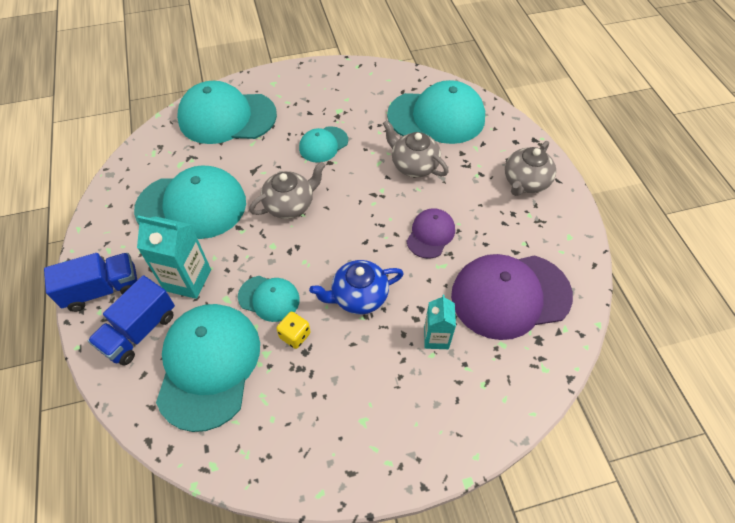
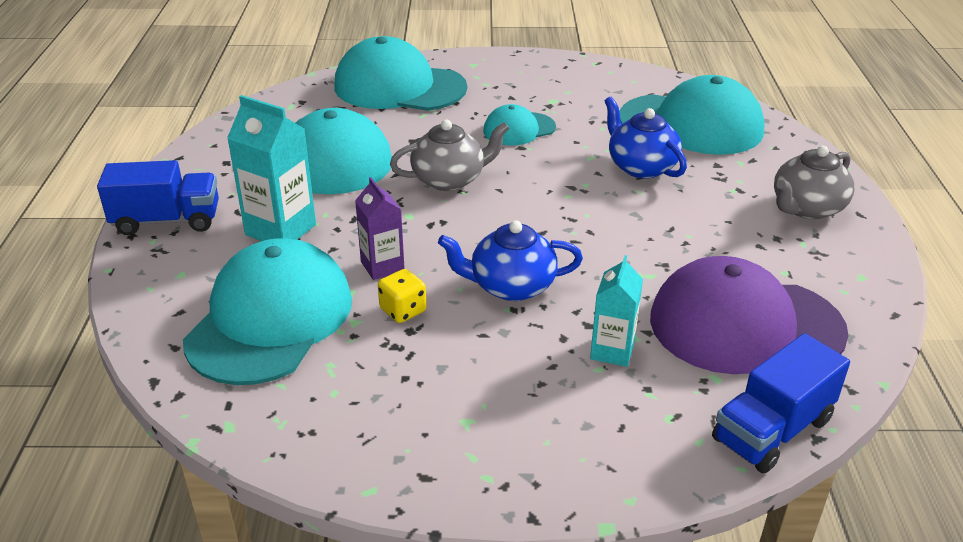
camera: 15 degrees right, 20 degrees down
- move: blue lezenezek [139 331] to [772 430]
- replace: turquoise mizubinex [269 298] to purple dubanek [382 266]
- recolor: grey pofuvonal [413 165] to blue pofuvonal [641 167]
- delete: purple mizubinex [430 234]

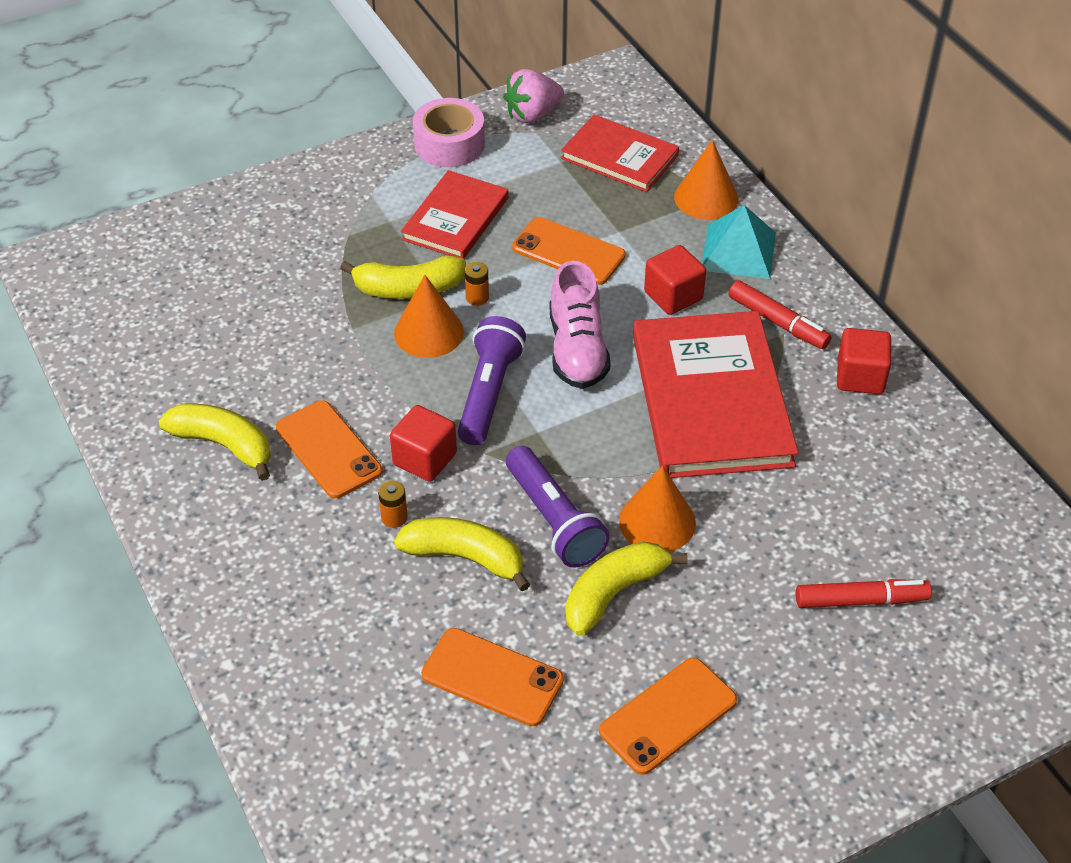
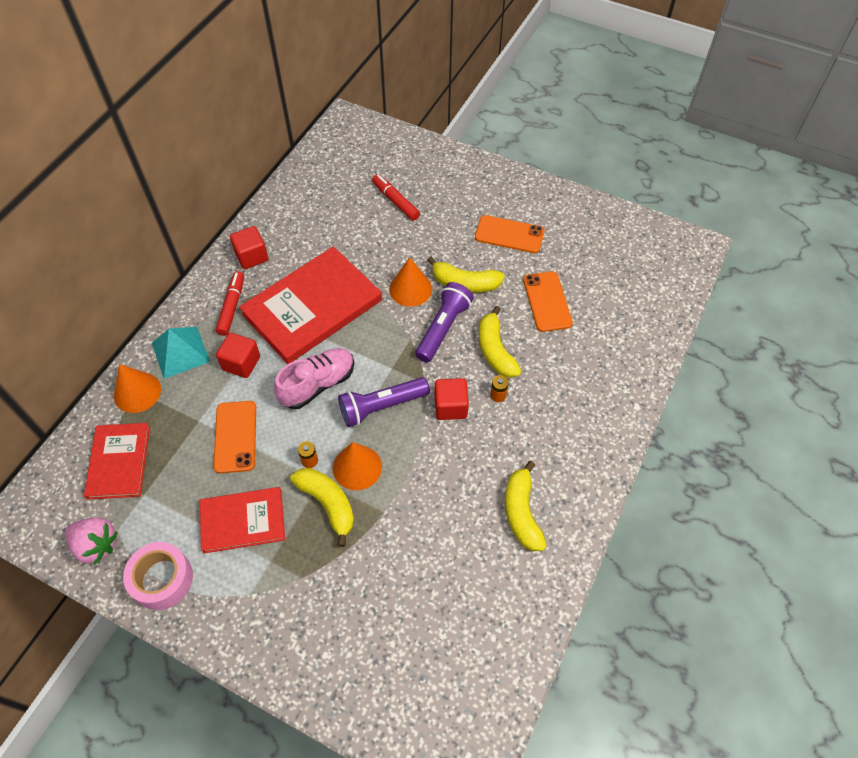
camera: 125 degrees left, 10 degrees up
- delete: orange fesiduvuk [328 450]

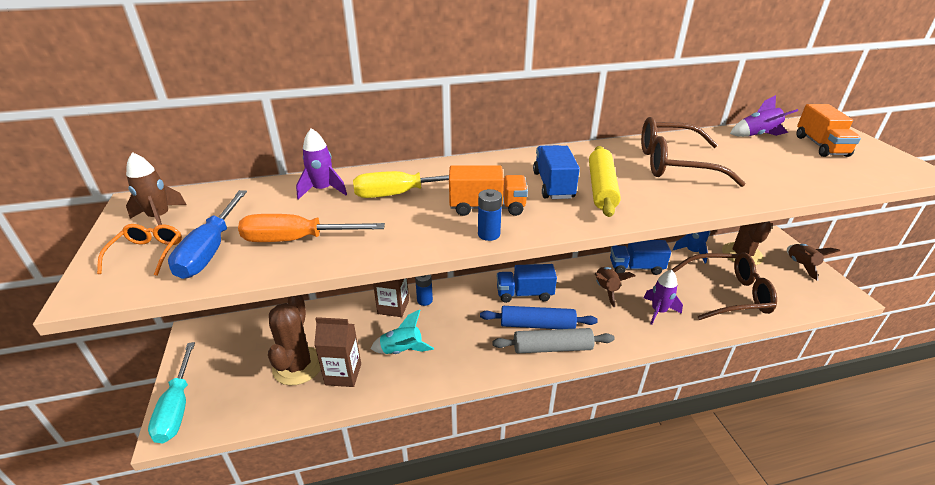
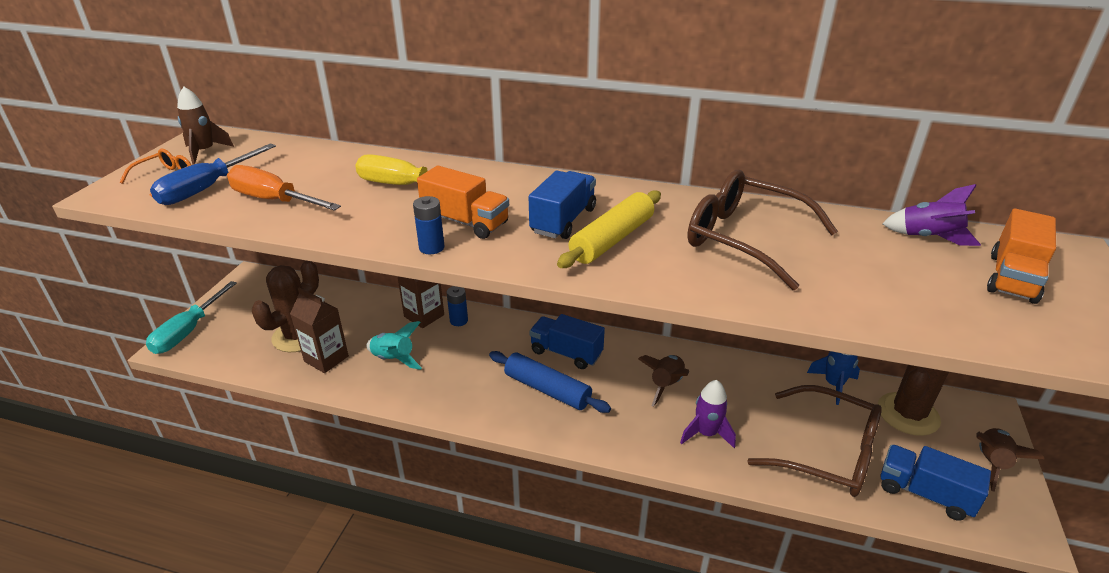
camera: 30 degrees right, 0 degrees up
- delete: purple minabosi [323 190]
- delete: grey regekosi [552 348]
- move: blue lezenezek [636 267] to [924 493]

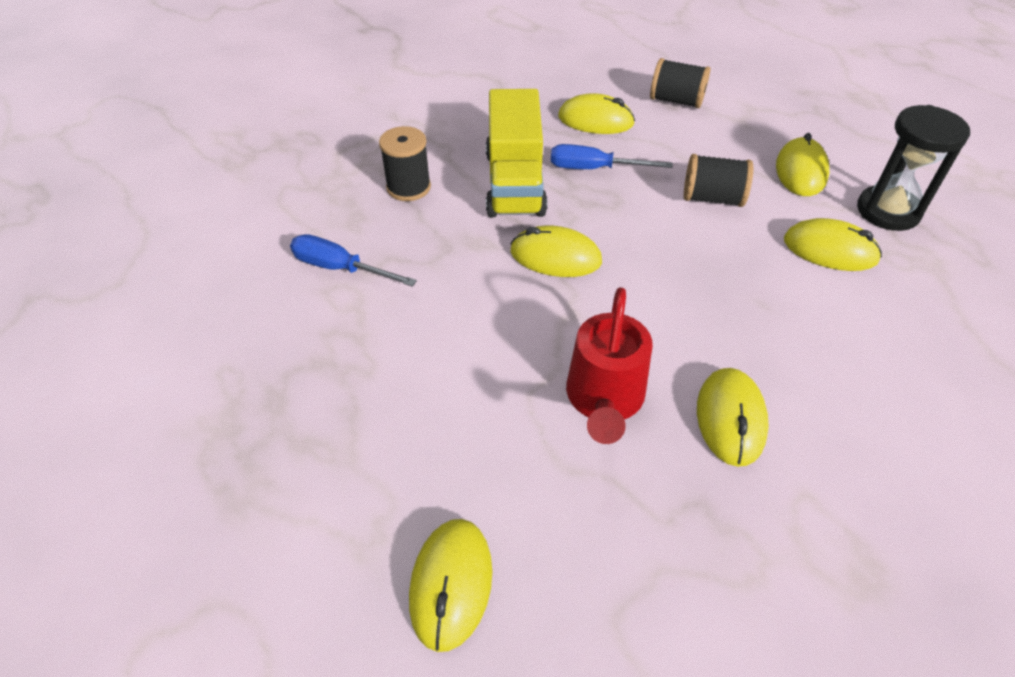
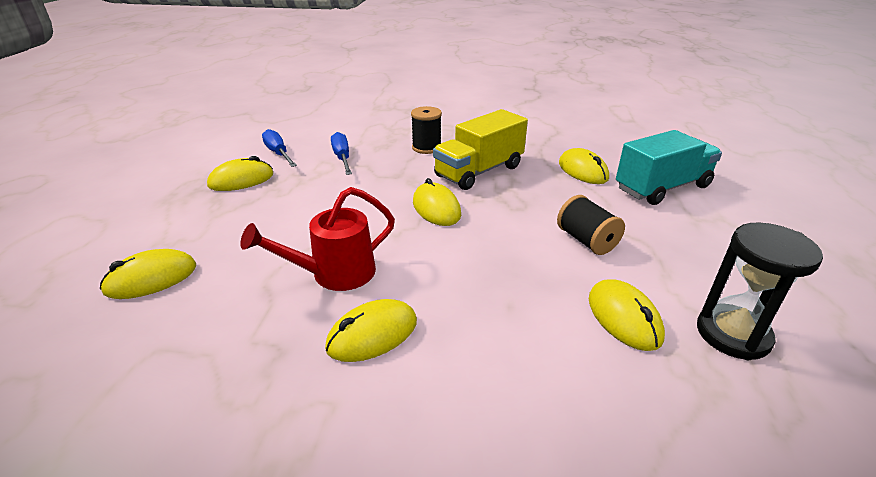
camera: 50 degrees right, 15 degrees down
- move: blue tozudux [594 169] to [278 153]
- replace: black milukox [676 101] to turquoise lezenezek [662 188]
- move: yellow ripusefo [800 171] to [241 180]

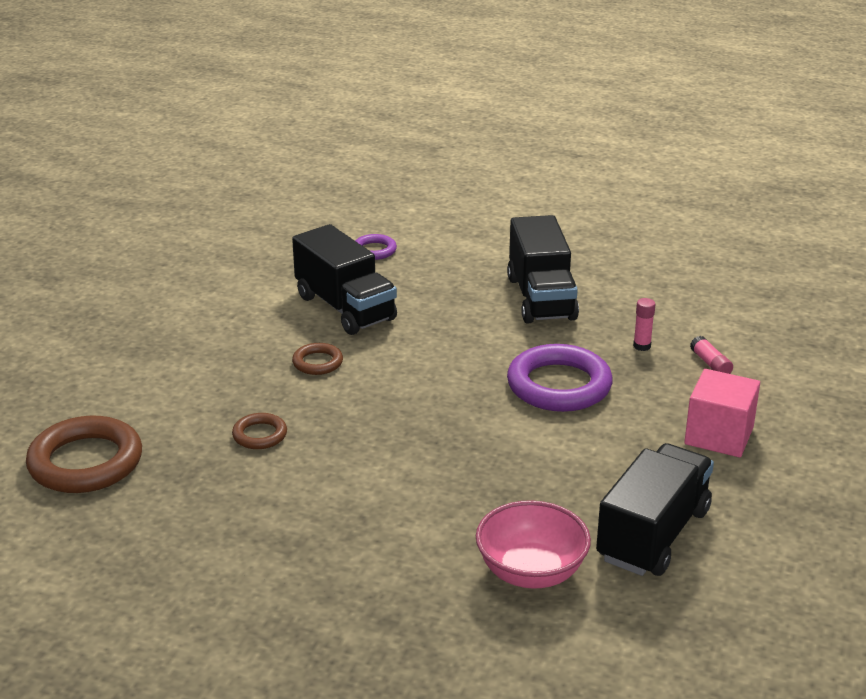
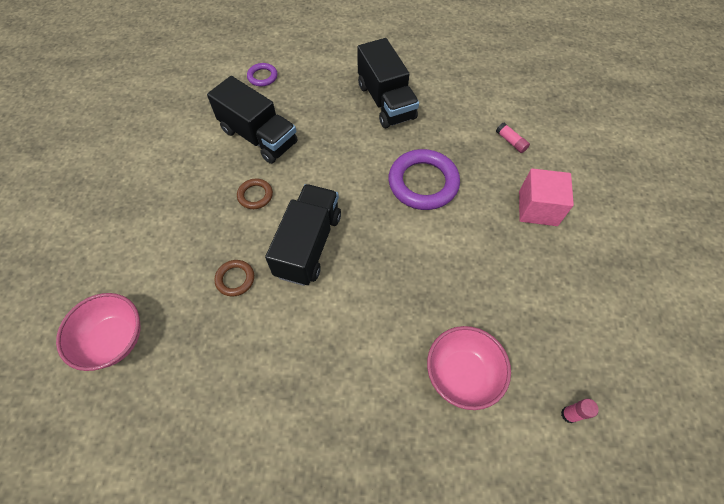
camera: 15 degrees left, 30 degrees up
- replace: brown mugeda [86 462] to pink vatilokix [114 339]
- move: black lezenezek [653 535] to [308 245]
- move: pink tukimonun [642 346] to [569 414]

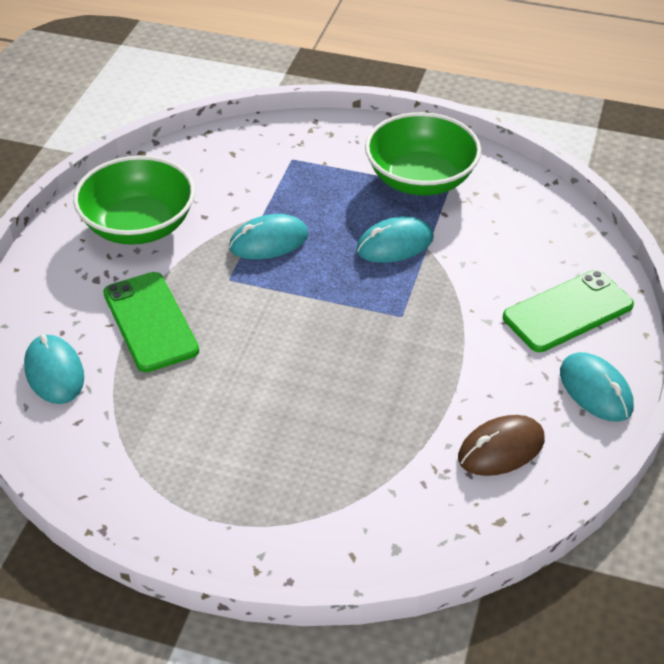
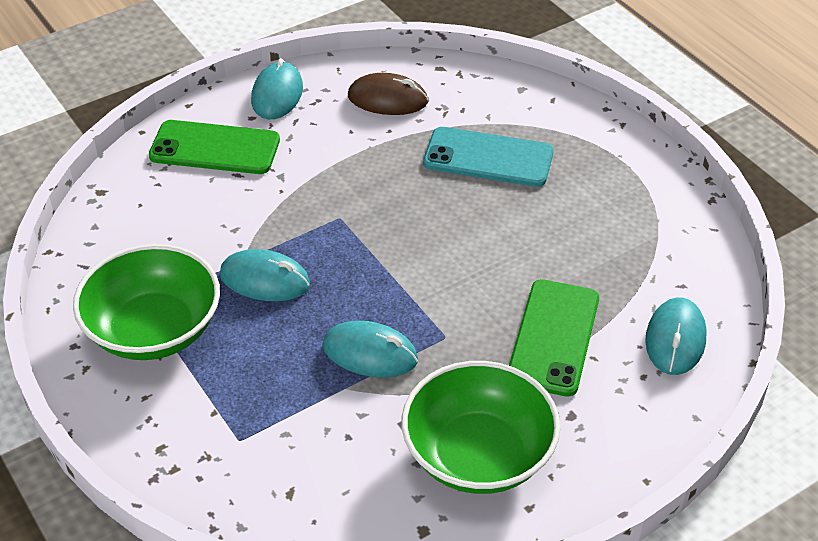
camera: 140 degrees left, 0 degrees up
- insert: turquoise fesiduvuk [488 158]

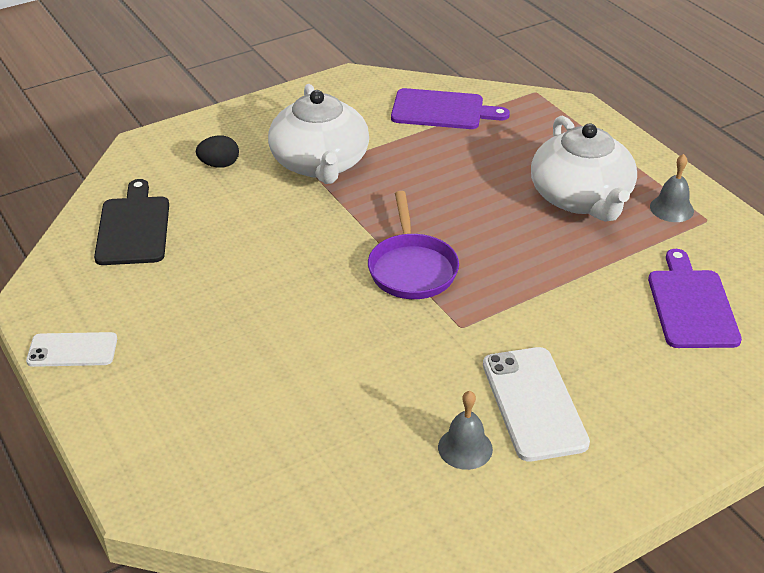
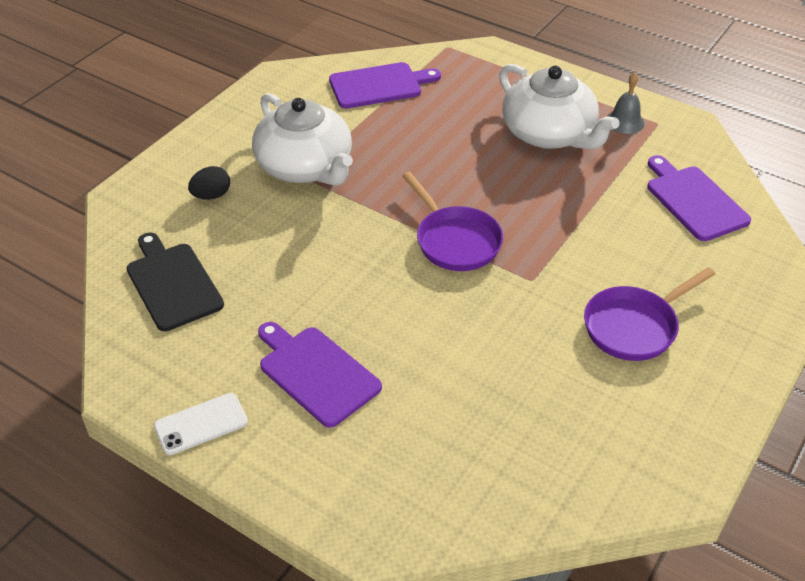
camera: 25 degrees left, 5 degrees up
- delete: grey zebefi [465 448]
- replace: white fesiduvuk [534 403] to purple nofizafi [634 326]
- insert: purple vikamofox [316 373]

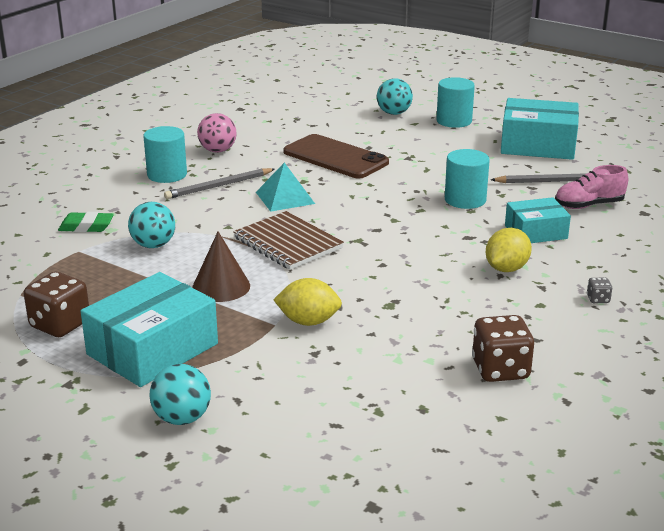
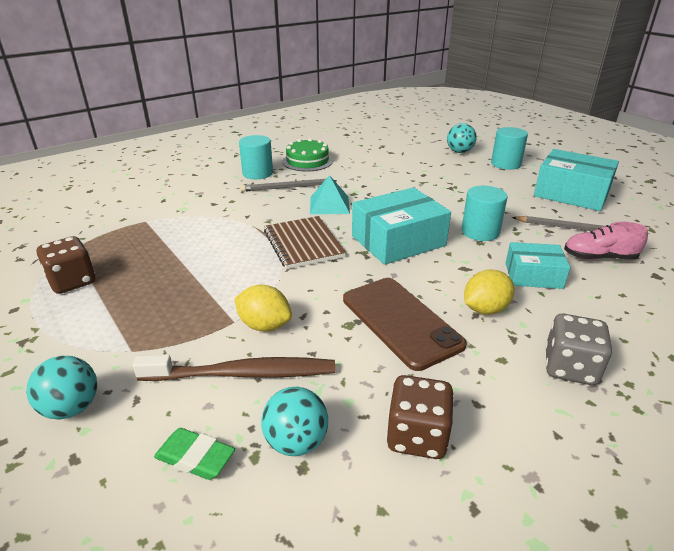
camera: 20 degrees right, 5 degrees up
- move: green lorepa [86 227] to [195 458]
- move: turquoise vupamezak [152 349] to [398 241]
- move: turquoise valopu [153 245] to [296 442]
- delete: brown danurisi [221 286]
- replace: pink valopu [218 150] to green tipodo [307 161]
- move: brown fesiduvuk [335 157] to [401 321]
- resize: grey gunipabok [598 299] = [570 368] x2.22
- insert: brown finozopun [242 374]

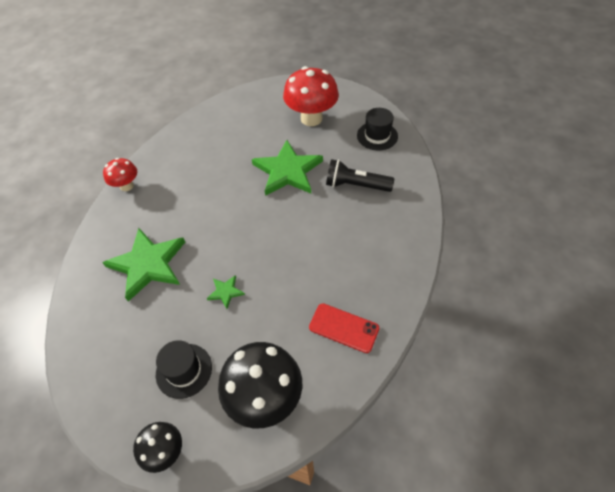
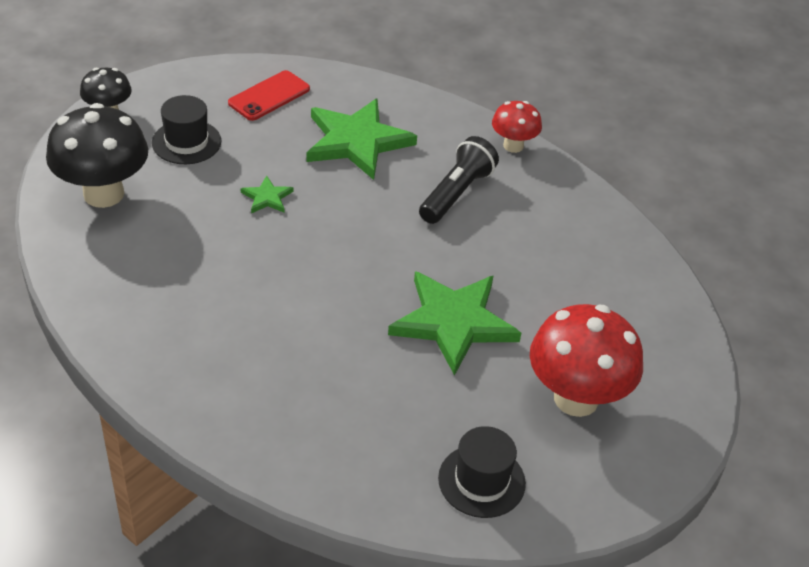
camera: 105 degrees right, 10 degrees down
- move: red fesiduvuk [344 328] to [269 96]
- move: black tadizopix [355 185] to [456 193]

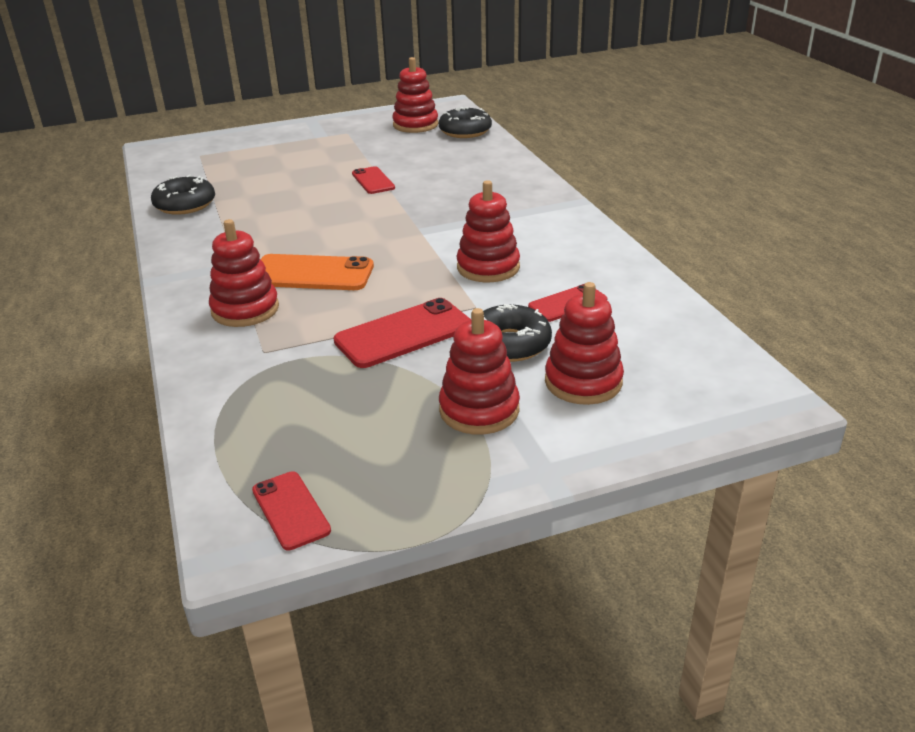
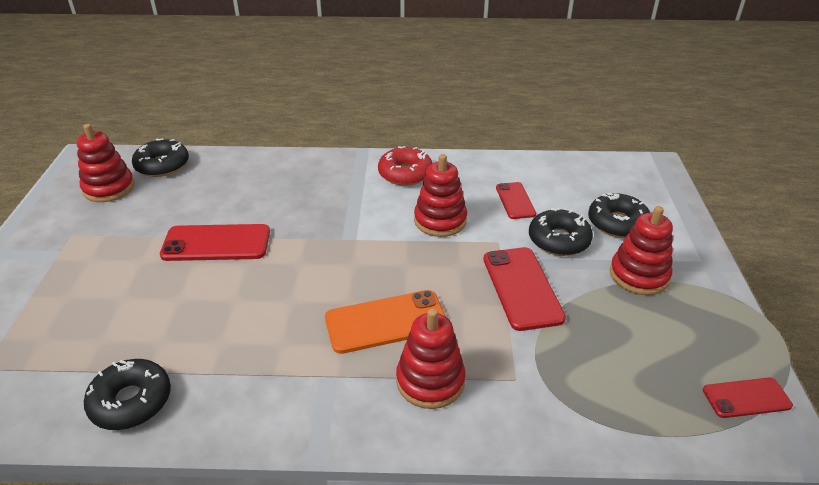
camera: 70 degrees left, 5 degrees up
- rotate: orange fesiduvuk [312 274] = [386 322] 45 degrees clockwise
- resize: red fesiduvuk [373 181] = [216 243] x1.66
- replace: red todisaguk [583 382] to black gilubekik [617 223]
- insert: red gilubekik [405 173]

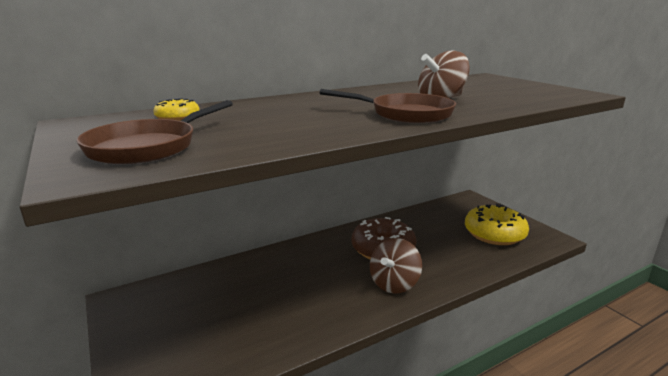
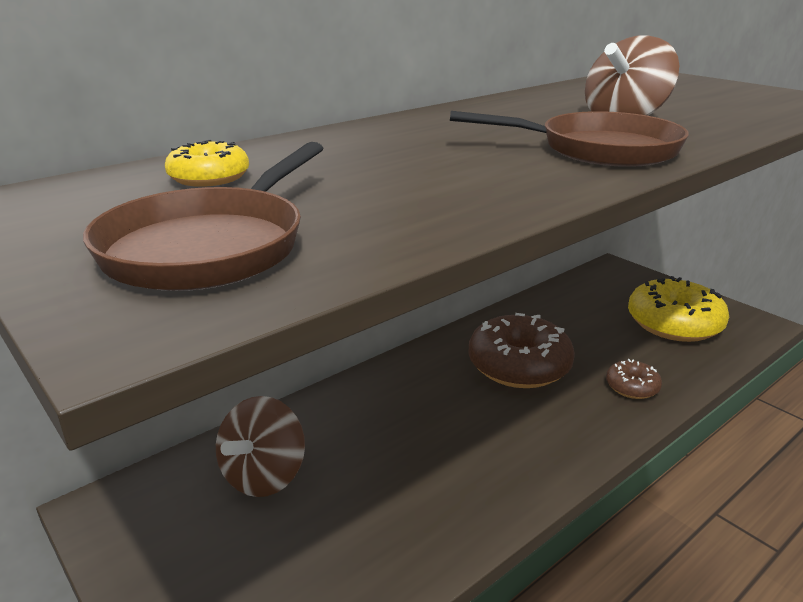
camera: 10 degrees left, 5 degrees up
- move: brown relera [394 284] to [264 476]
- insert: brown gilubekik [632 387]

